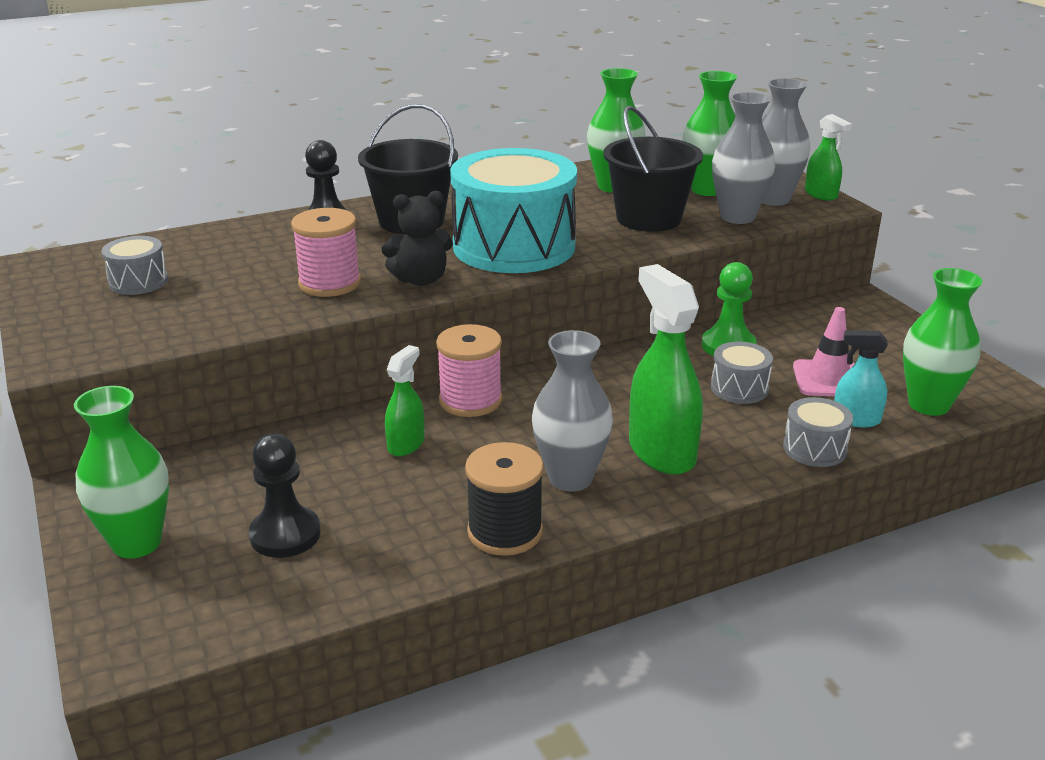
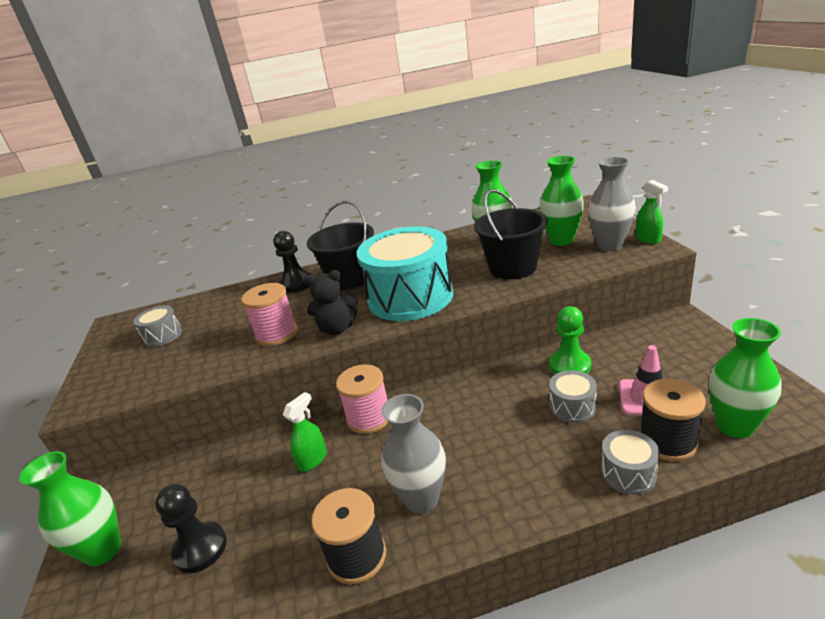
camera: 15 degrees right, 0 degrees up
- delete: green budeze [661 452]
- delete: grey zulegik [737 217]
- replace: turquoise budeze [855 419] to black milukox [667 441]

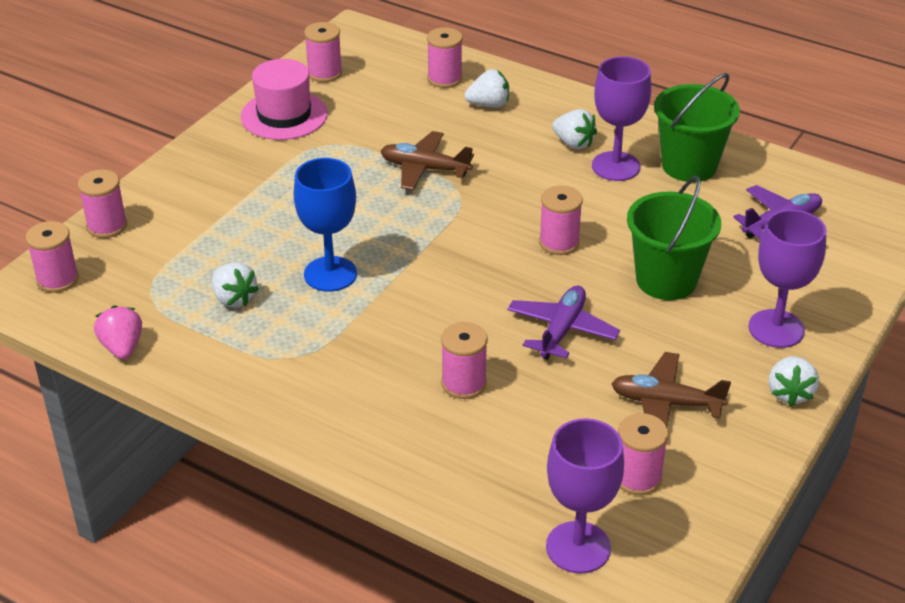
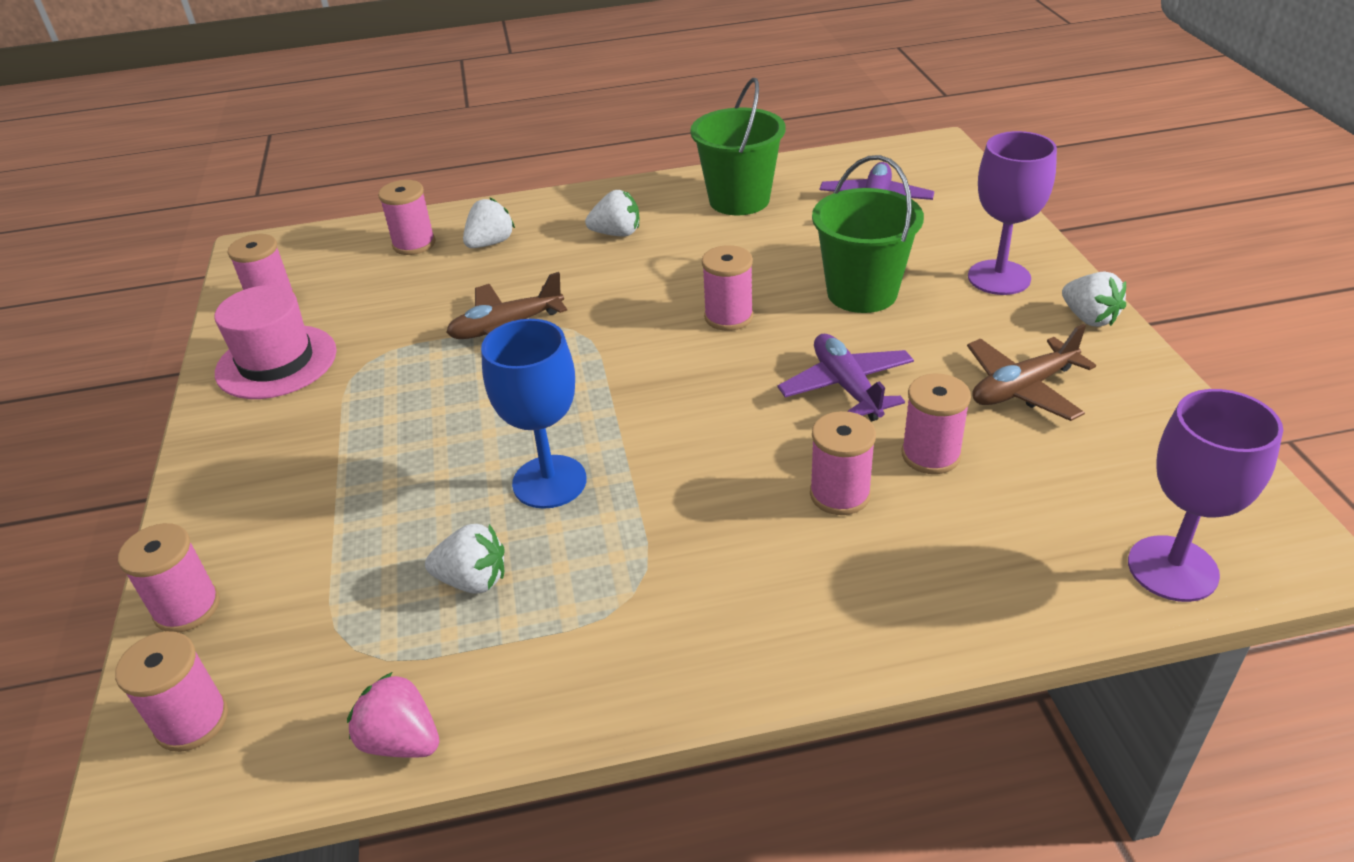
camera: 40 degrees left, 0 degrees up
- delete: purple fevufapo [616 166]
- move: pink milukox [637 477] to [930 455]

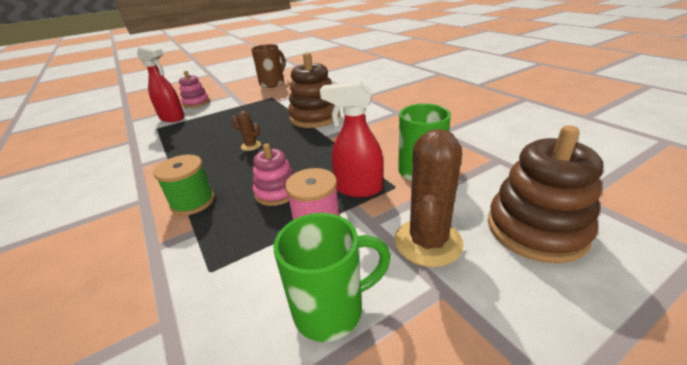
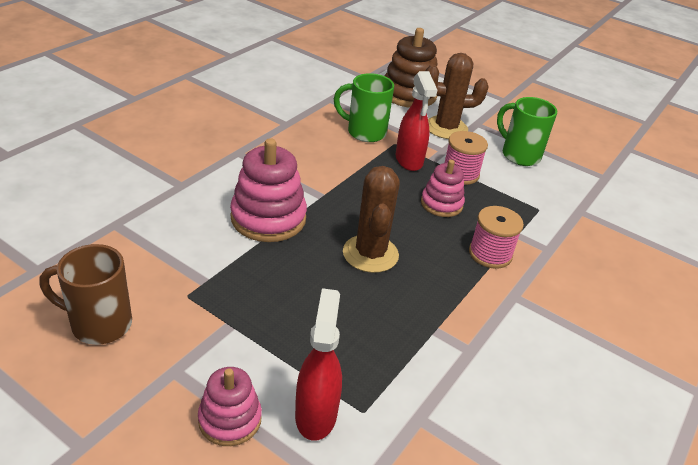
camera: 120 degrees left, 5 degrees up
- recolor: green milukox [193 202] to pink milukox [490 254]
- resize: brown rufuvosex [251 146] = [370 254] x2.08
- recolor: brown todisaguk [315 117] to pink todisaguk [268 218]

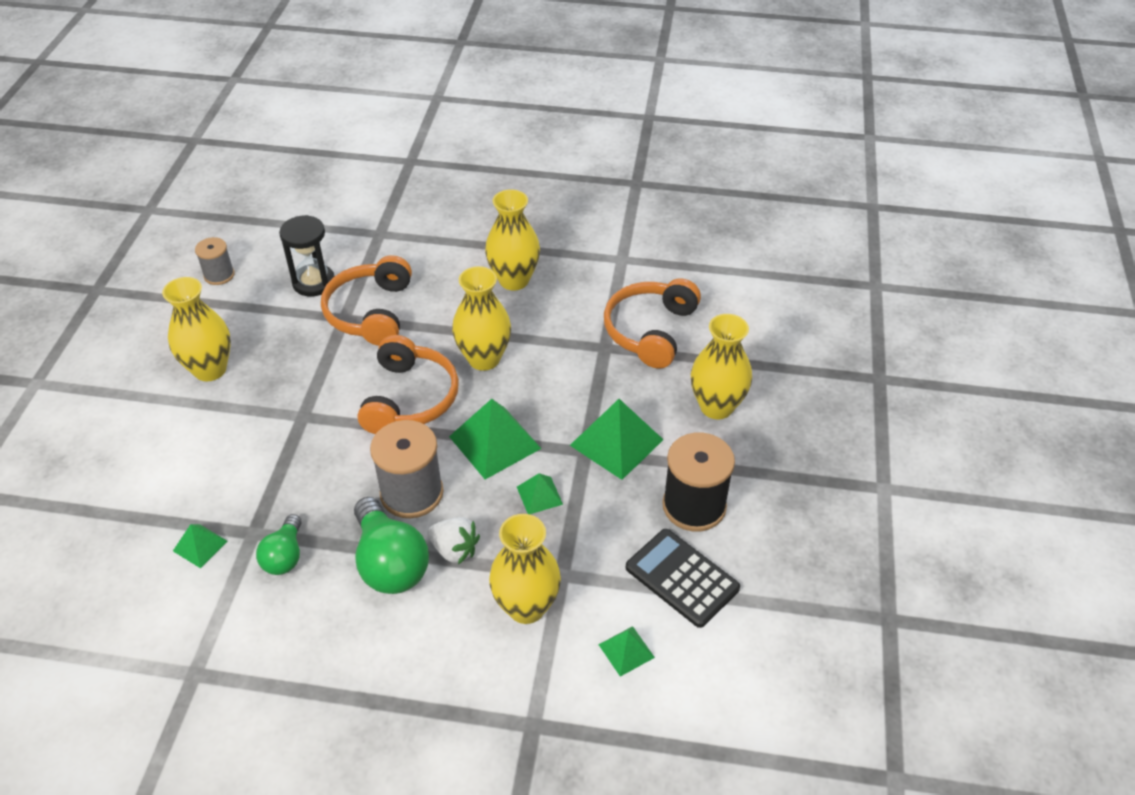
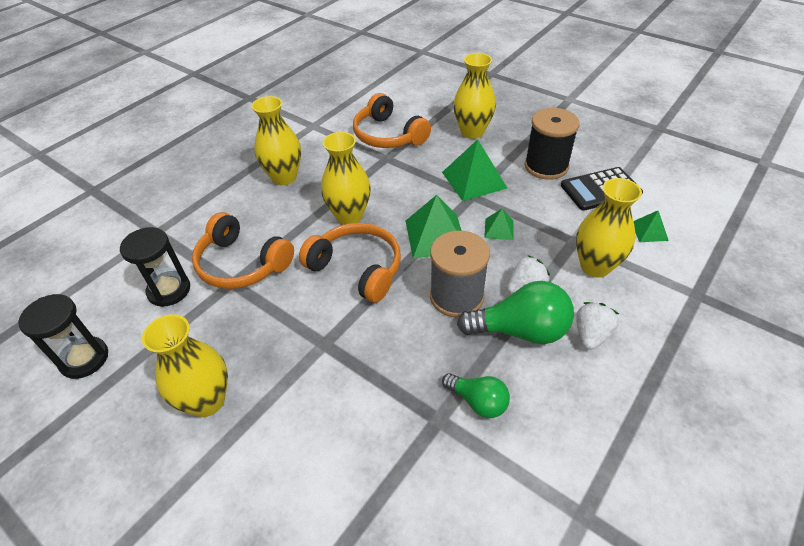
camera: 60 degrees left, 0 degrees up
- delete: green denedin [200 546]
- replace: grey milukox [219 275] to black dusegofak [84 359]
- insert: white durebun [591 335]

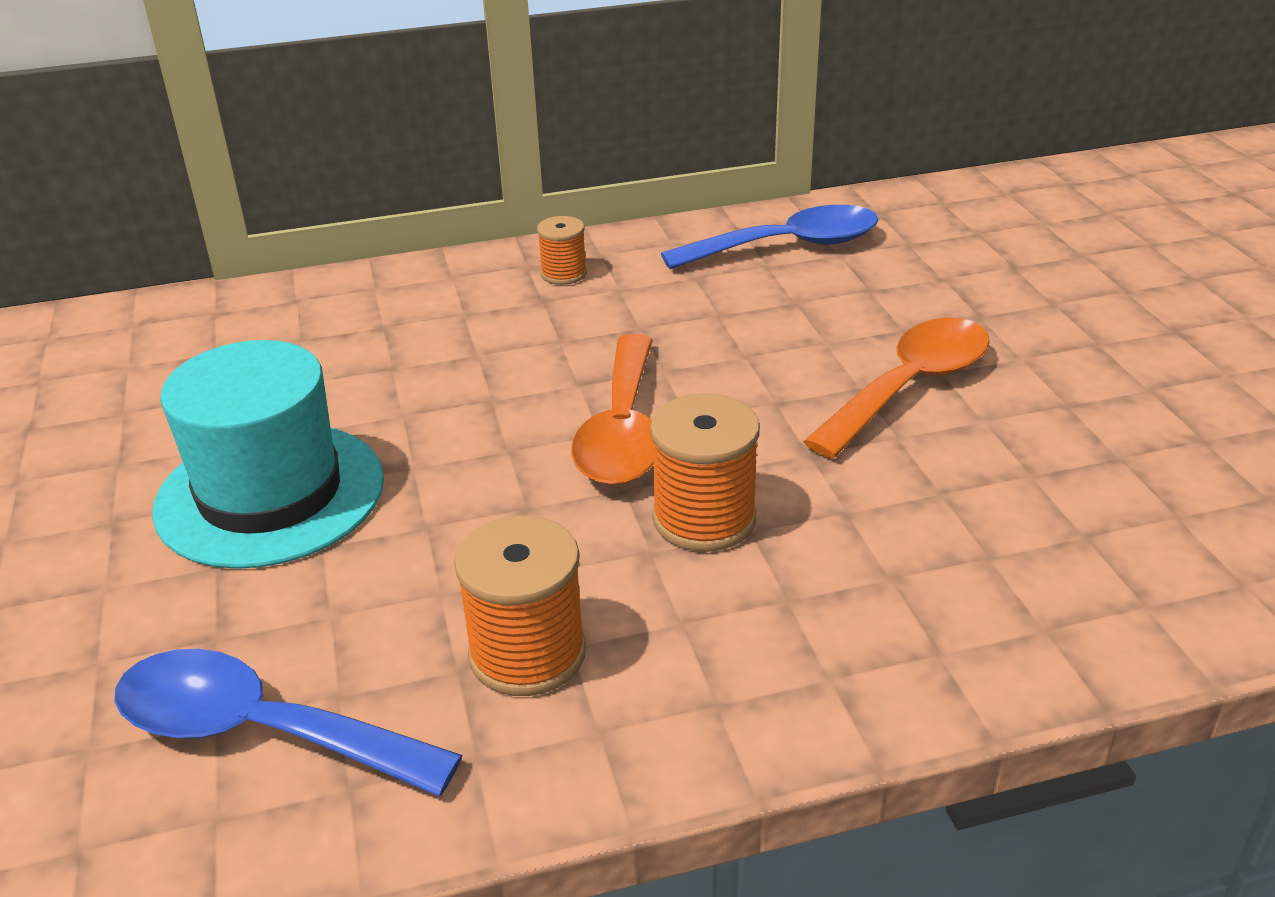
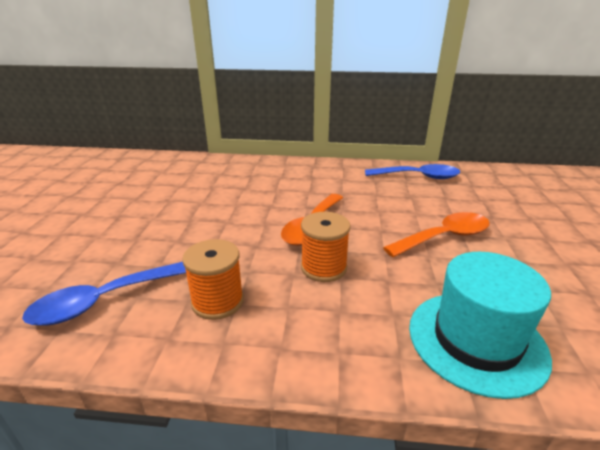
camera: 20 degrees right, 5 degrees down
- rotate: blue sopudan [260 731] = [102 301] 75 degrees counterclockwise
- move: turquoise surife [270 494] to [476 340]
- delete: orange milukox [563 274]

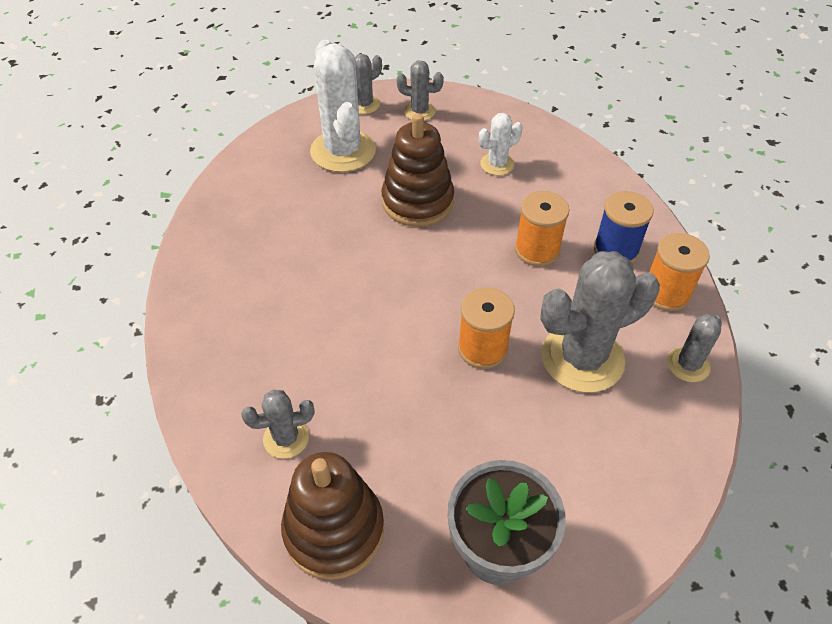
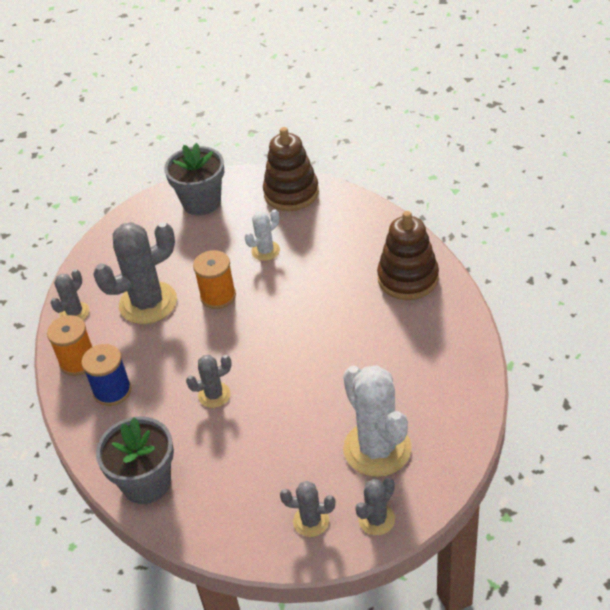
camera: 175 degrees right, 5 degrees down
- move: grey rufuvosex [286 438] to [214 395]
- move: brown todisaguk [417 201] to [408 278]
- move: white rufuvosex [497 164] to [265 251]
- delete: orange milukox [537 250]
- insert: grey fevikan [146 483]

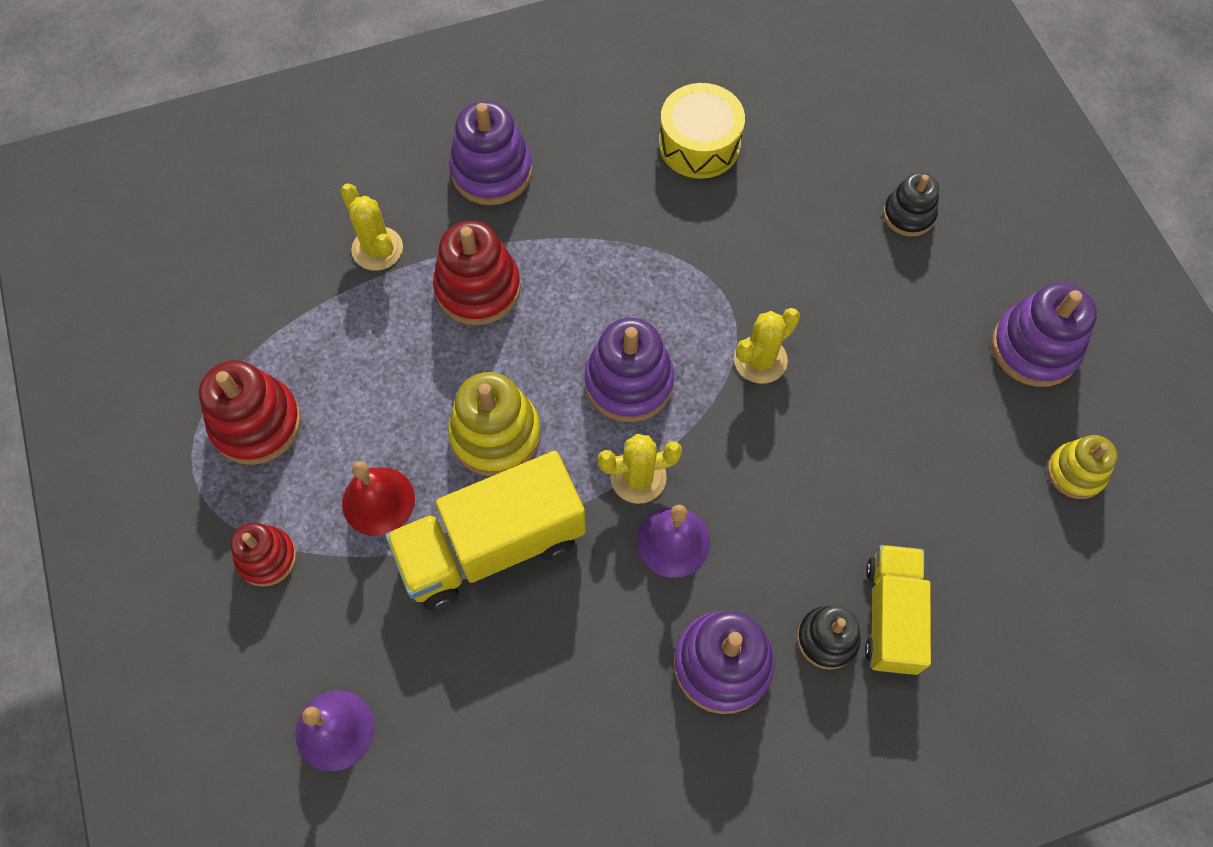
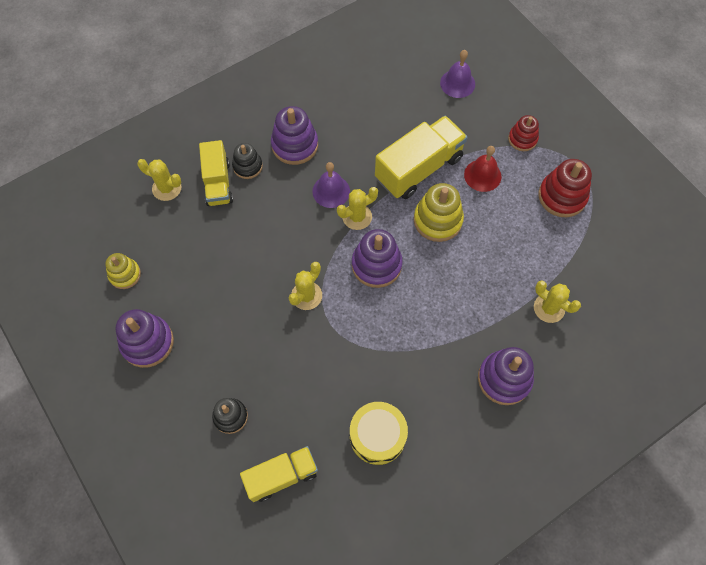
camera: 165 degrees right, 0 degrees up
- delete: red todisaguk [478 288]
- insert: yellow rufuvosex [167 188]
- insert: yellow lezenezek [281 476]

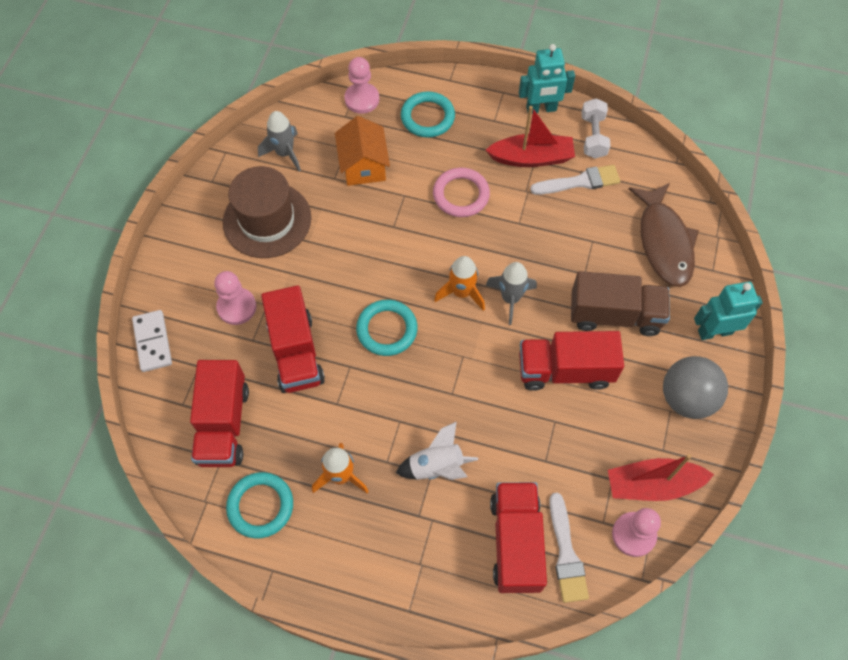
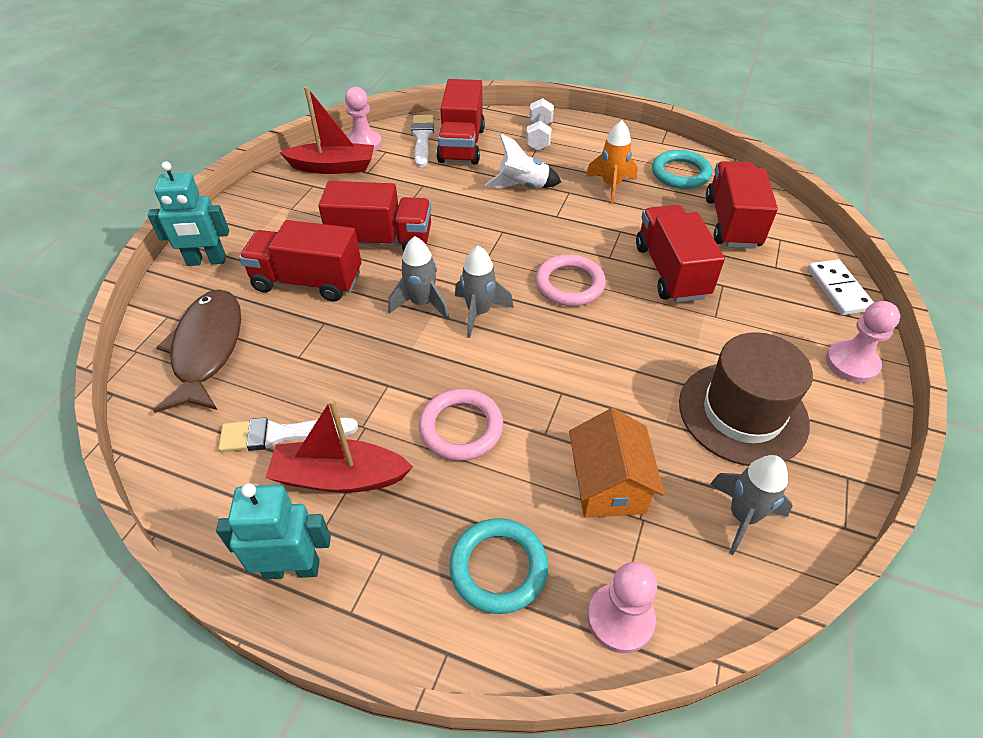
camera: 175 degrees left, 15 degrees down
- move: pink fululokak [237 307] to [851 363]
- recolor: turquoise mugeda [387 329] to pink mugeda [569 284]
- recolor: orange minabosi [461 293] to grey minabosi [479 312]
- recolor: brown lezenezek [614 315] to red lezenezek [307 281]
- move: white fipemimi [593 136] to [539 136]
- delete: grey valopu [686 398]

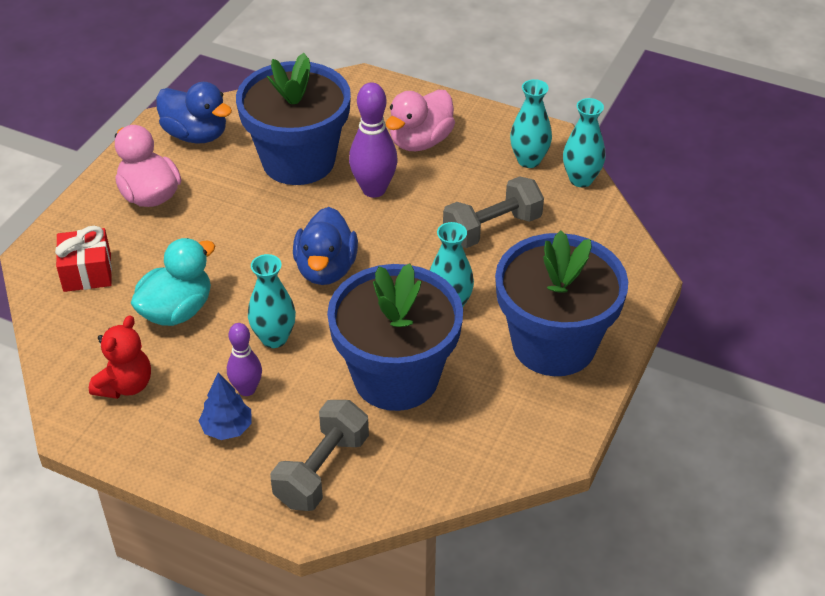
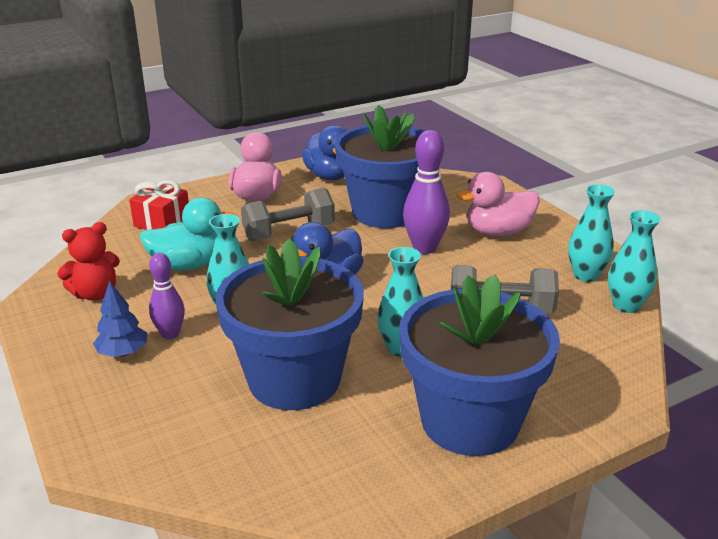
camera: 35 degrees right, 15 degrees down
- move: grey fipemimi [322 470] to [289 233]

